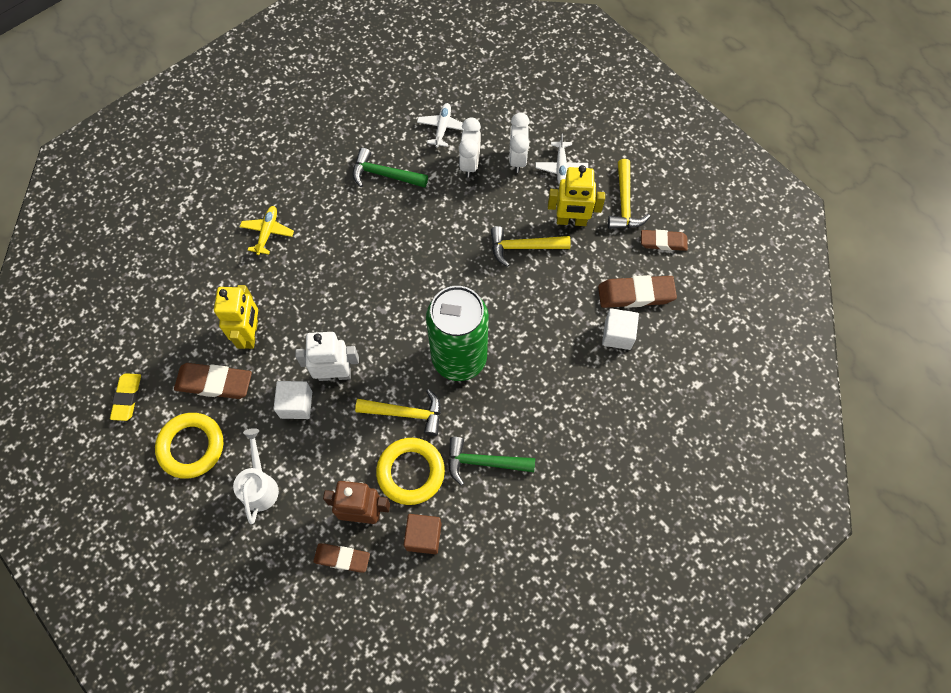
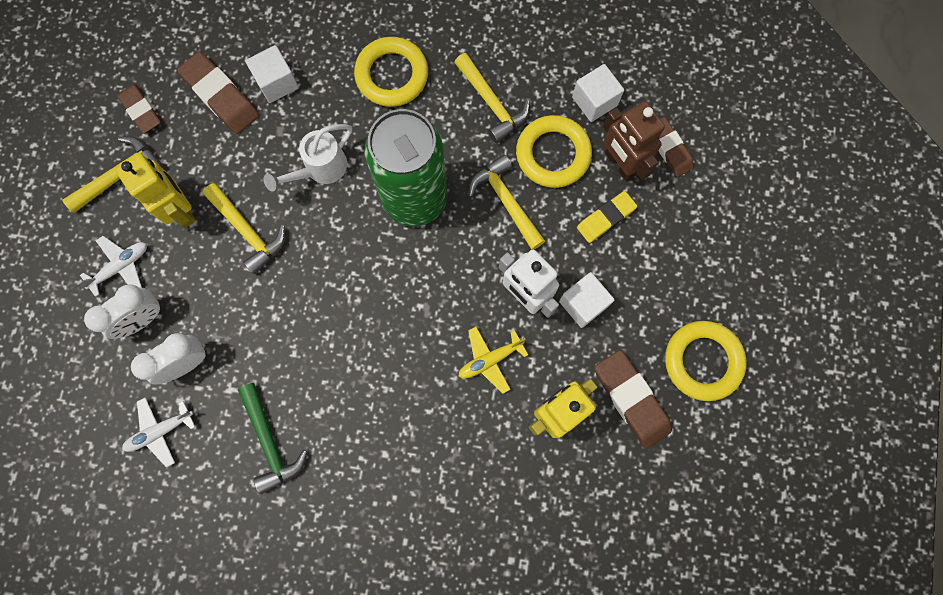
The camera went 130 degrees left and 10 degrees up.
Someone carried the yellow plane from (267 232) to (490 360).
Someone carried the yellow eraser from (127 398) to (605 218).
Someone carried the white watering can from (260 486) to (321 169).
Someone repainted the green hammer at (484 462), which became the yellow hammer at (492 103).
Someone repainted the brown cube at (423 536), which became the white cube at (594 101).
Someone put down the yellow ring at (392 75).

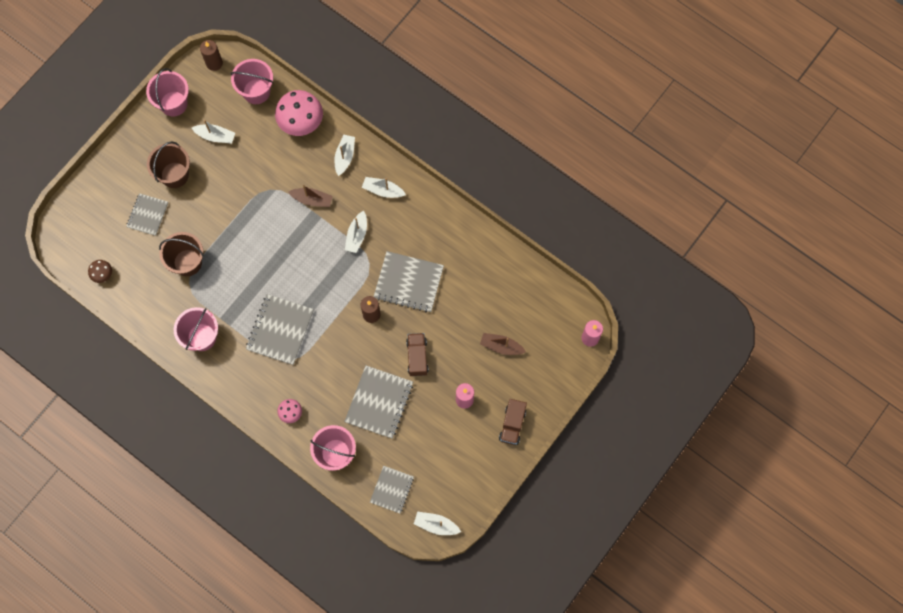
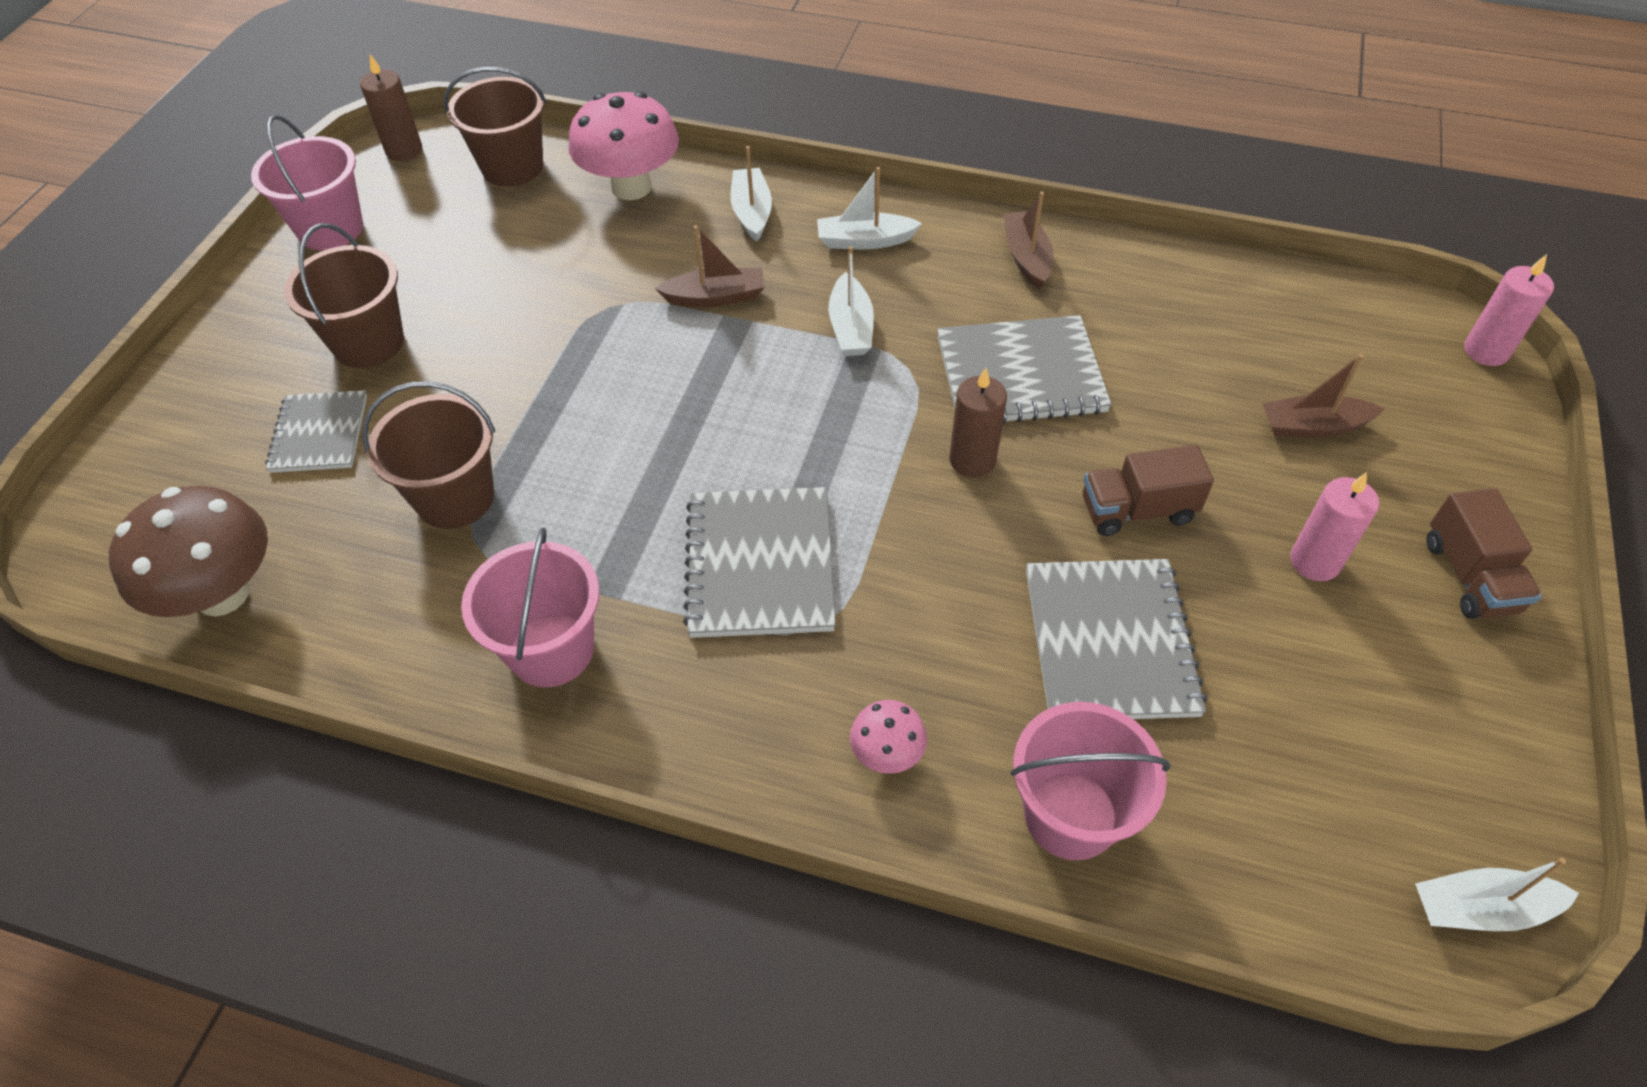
The camera went 20 degrees left and 20 degrees down.
Someone repainted the pink bucket at (256 91), which became the brown bucket at (512 167).
Someone took away the white boat at (215 136).
Someone scaled the brown mushroom at (103 274) by 2.05.
Someone rotated the brown truck at (417 357) by 75 degrees counterclockwise.
Someone took away the grey notebook at (392 490).
Someone put down the brown boat at (1026 257).

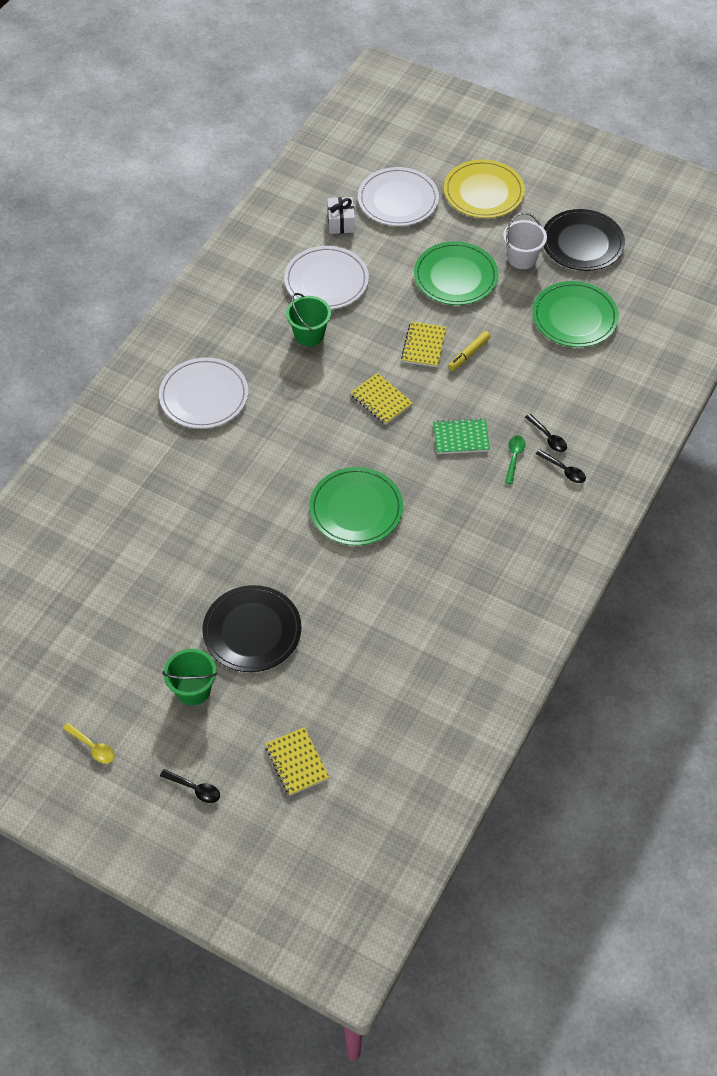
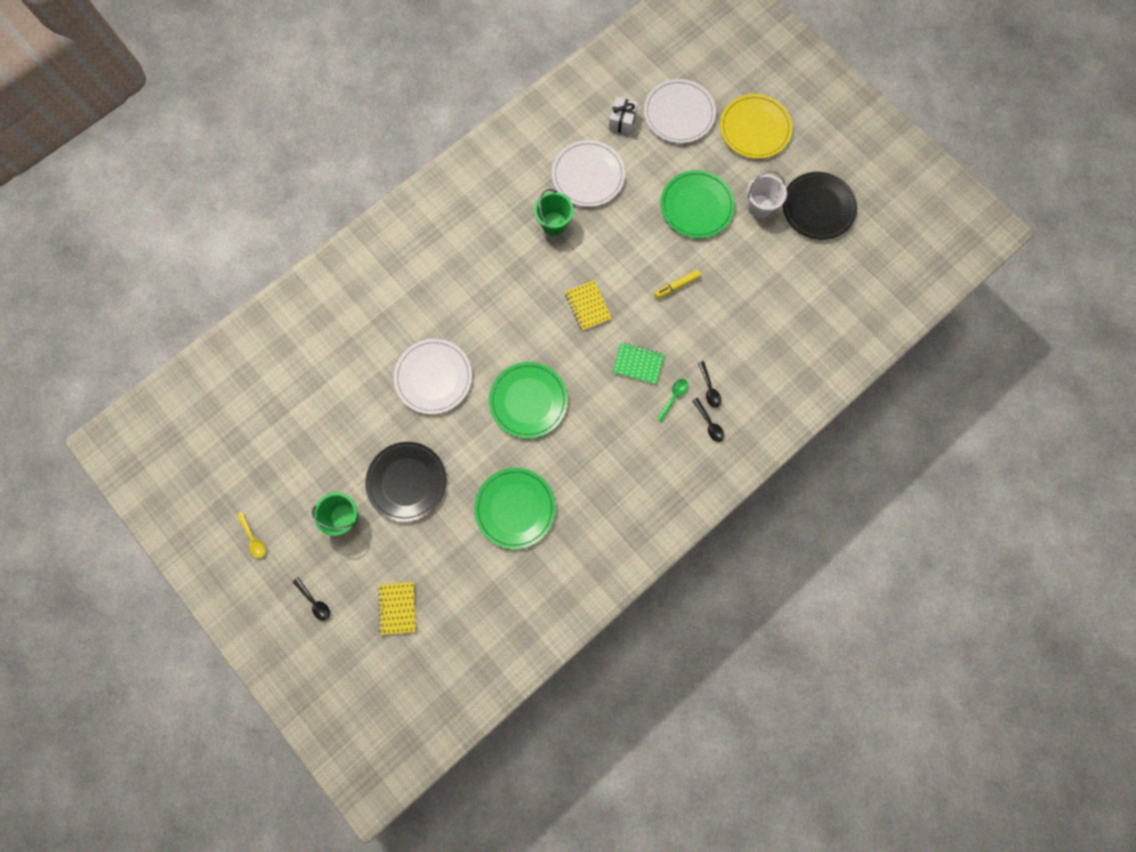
The camera went 20 degrees right and 20 degrees up.
Someone carried the green plate from (574 317) to (515 508).
Someone took away the yellow notebook at (423 346).
Someone carried the white plate from (204 396) to (433 377).

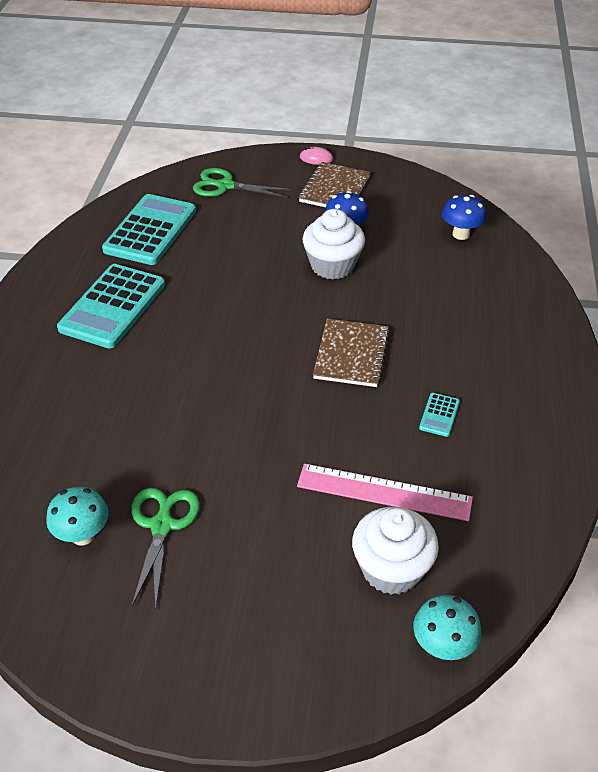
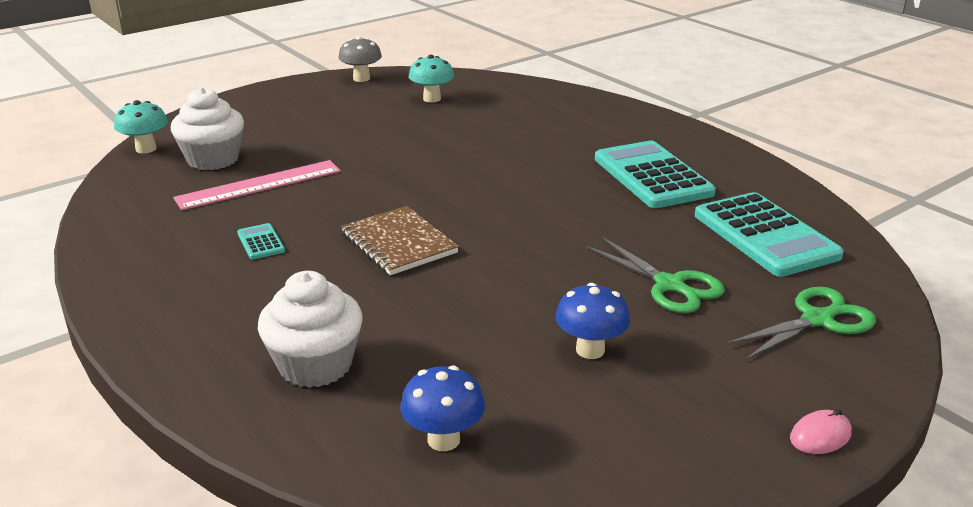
The camera went 135 degrees right and 15 degrees down.
Someone took away the brown notebook at (334 189).
Someone carried the white cupcake from (332 265) to (315 365).
Someone carried the green scissors from (162 525) to (670 285).
Someone put down the grey mushroom at (361 78).

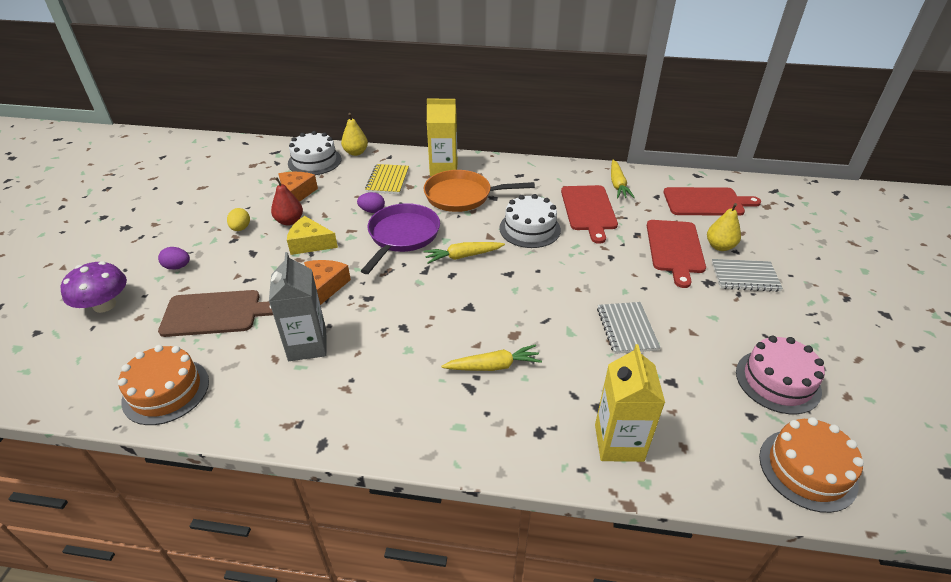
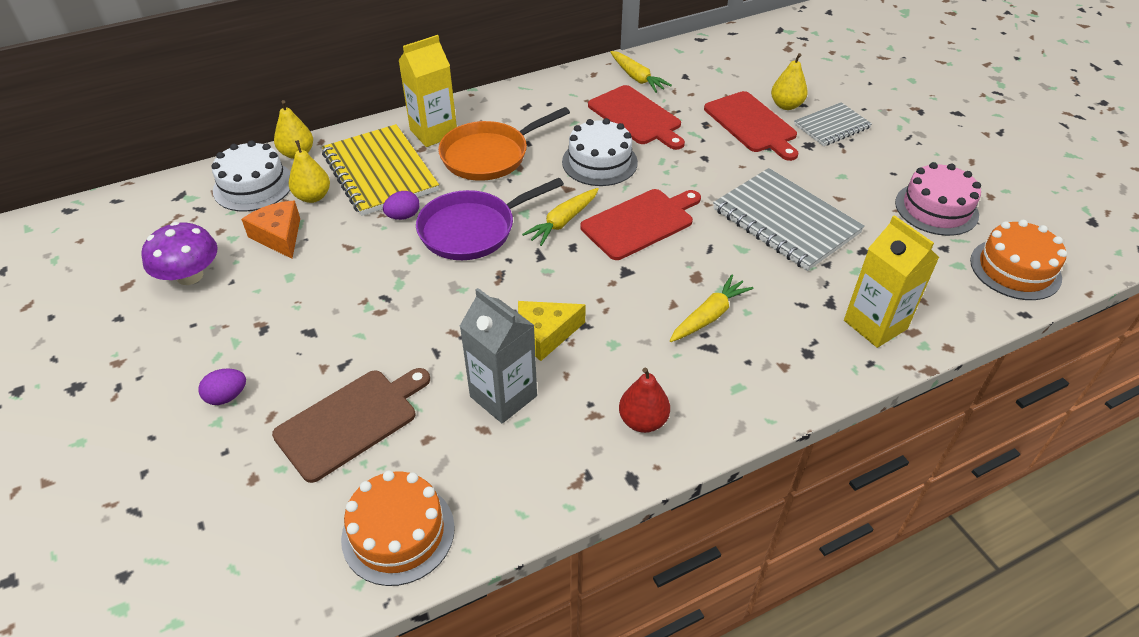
The camera went 35 degrees left and 5 degrees up.
Someone scaled the yellow notebook at (388 180) by 1.71.
Someone carried the red pear from (289 221) to (643 421).
Someone carried the red cutting board from (706 202) to (640 223).
Someone rotated the purple pan at (402 236) by 105 degrees counterclockwise.
Someone took away the yellow egg at (241 228).
Someone carried the yellow cheese from (310 243) to (545 334).
Someone took away the orange cheese at (325 286).
Someone carried the purple mushroom from (104 305) to (190 276).
Someone scaled the grey notebook at (627 329) by 1.71.
Someone put down the yellow pear at (313 197).

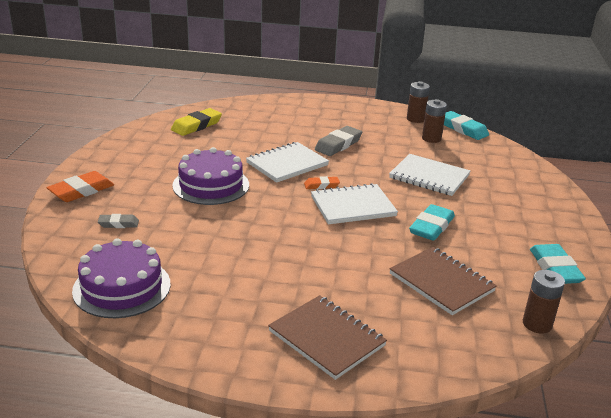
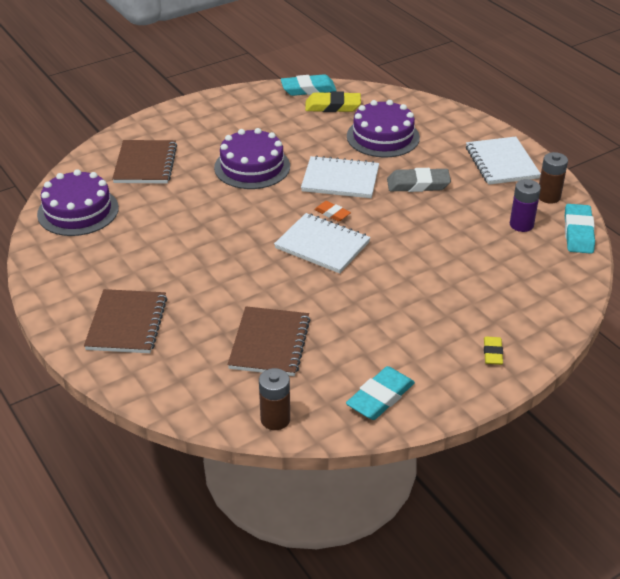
The camera went 50 degrees right and 10 degrees up.
Someone repainted the brown battery at (431 138), which became the purple battery at (521 225).
Someone carried the white notebook from (429 177) to (501 163).
Someone took away the orange eraser at (81 191).
Someone carried the turquoise eraser from (431 227) to (308 89).
Someone swapped the grey eraser at (118 224) for the brown notebook at (145 164).
Someone put down the purple cake at (383 137).
Someone put down the yellow eraser at (492 353).

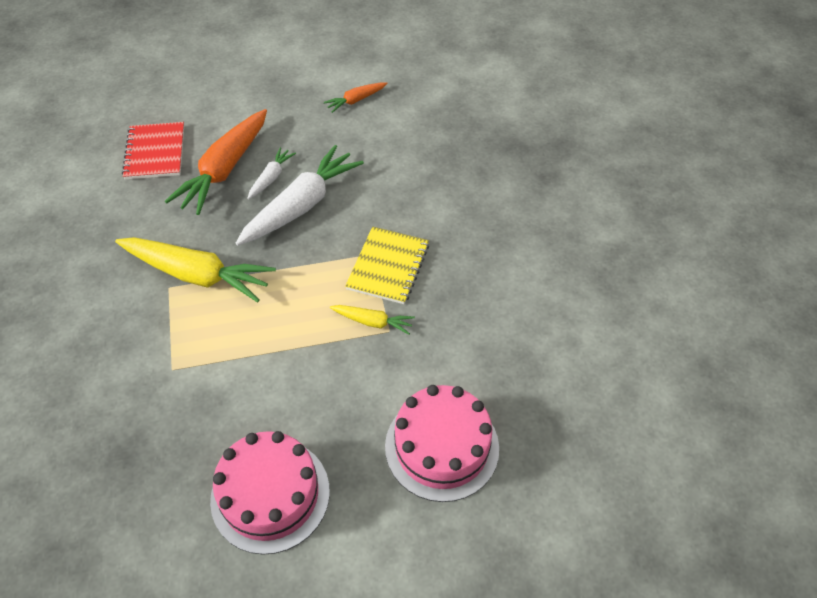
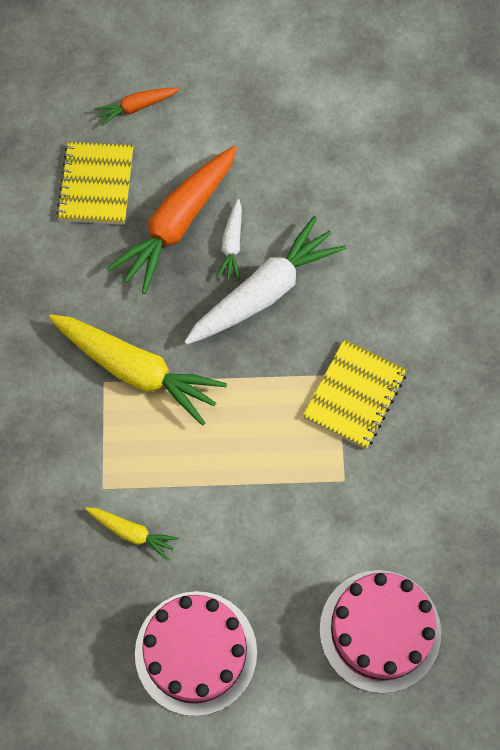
The camera went 10 degrees right and 15 degrees up.
Someone carried the orange carrot from (356 100) to (136 107).
Someone repainted the red notebook at (155 152), which became the yellow notebook at (96 185).
Someone rotated the white carrot at (271 177) by 150 degrees clockwise.
Someone carried the yellow carrot from (373 322) to (132 533).

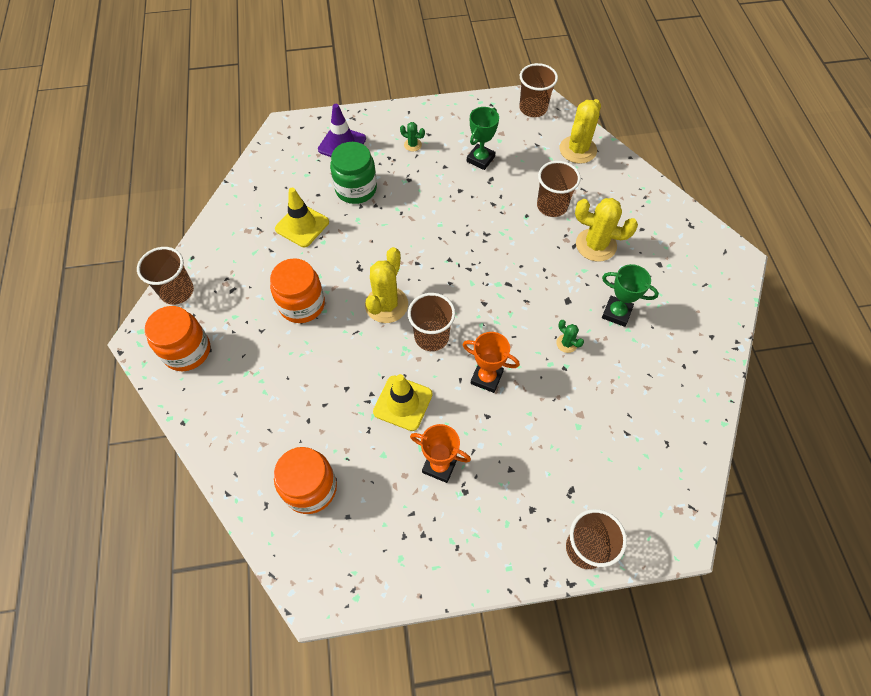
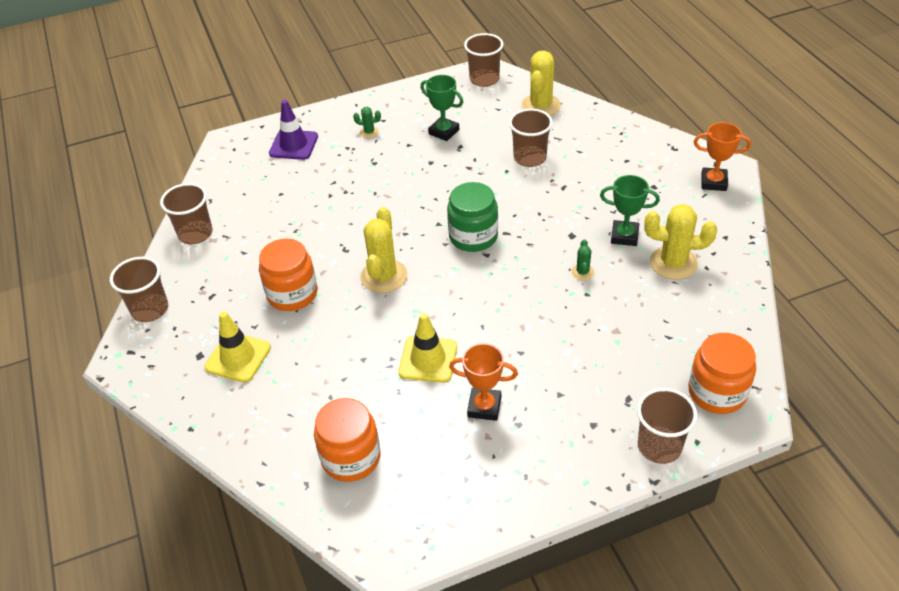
The camera went 10 degrees left and 15 degrees down.
Someone rotated the green trophy at (480 159) by 75 degrees counterclockwise.
Someone carried the green jar from (356 189) to (473 236).
Someone carried the yellow traffic cone from (302 225) to (238 357).
Someone carried the yellow cactus from (596 245) to (673 263).
Someone carried the brown cup from (431 337) to (195 234).
Someone carried the orange jar from (187 351) to (717 392).
Someone rotated the green cactus at (566 343) by 60 degrees clockwise.
Someone carried the orange trophy from (486 377) to (713 182).

